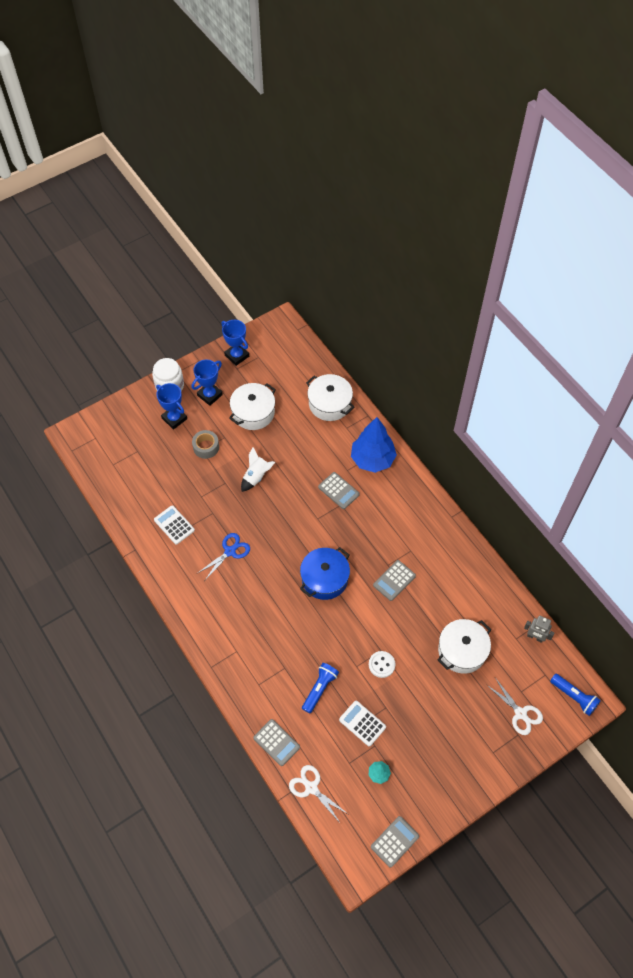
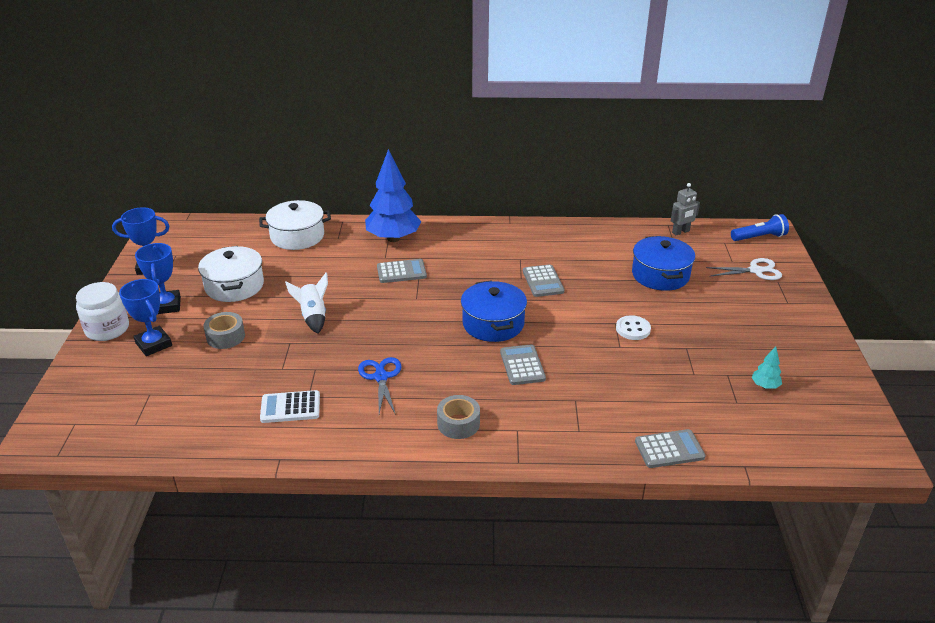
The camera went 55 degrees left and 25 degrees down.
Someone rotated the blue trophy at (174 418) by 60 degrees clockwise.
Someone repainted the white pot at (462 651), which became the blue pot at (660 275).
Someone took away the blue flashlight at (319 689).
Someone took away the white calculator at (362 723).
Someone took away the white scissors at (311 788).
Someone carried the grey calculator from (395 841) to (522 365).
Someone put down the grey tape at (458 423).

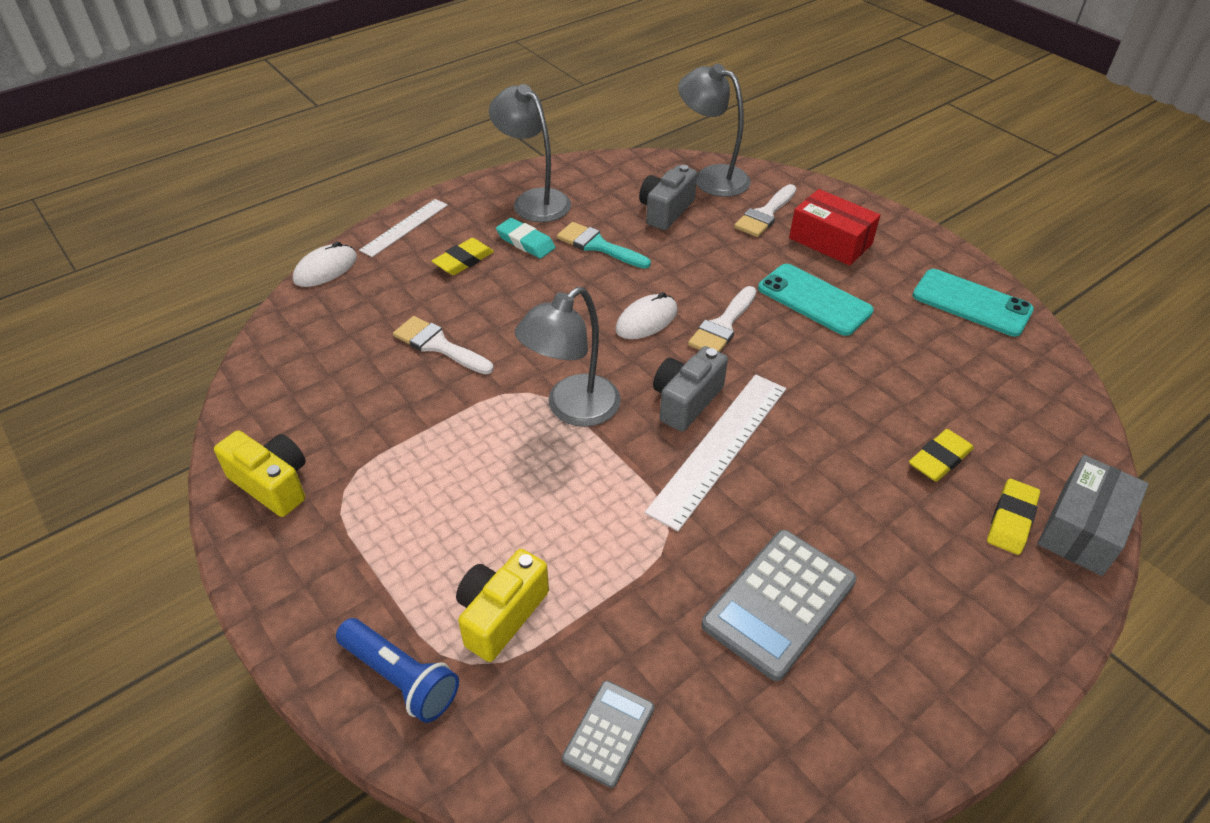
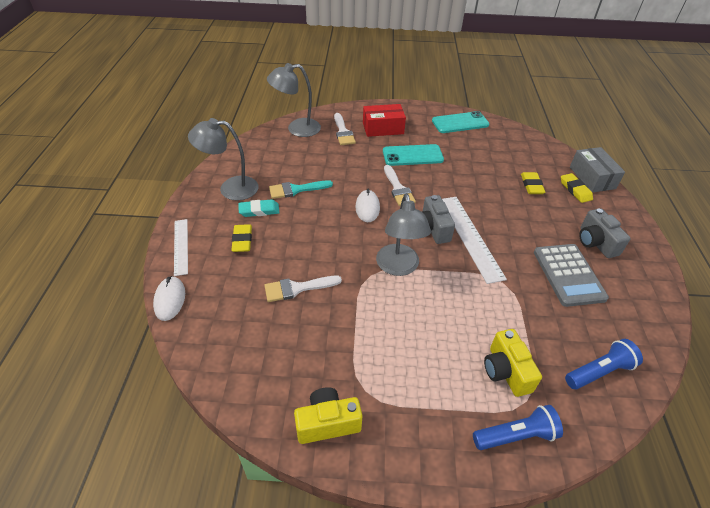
The camera went 50 degrees left and 0 degrees up.
Someone carried the grey camera from (666 211) to (596 242).
Someone swapped the grey calculator at (609 733) for the blue flashlight at (599 371).

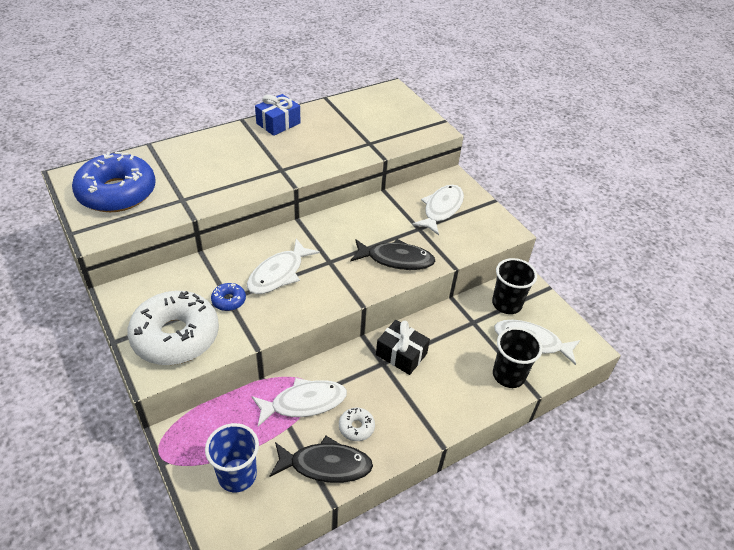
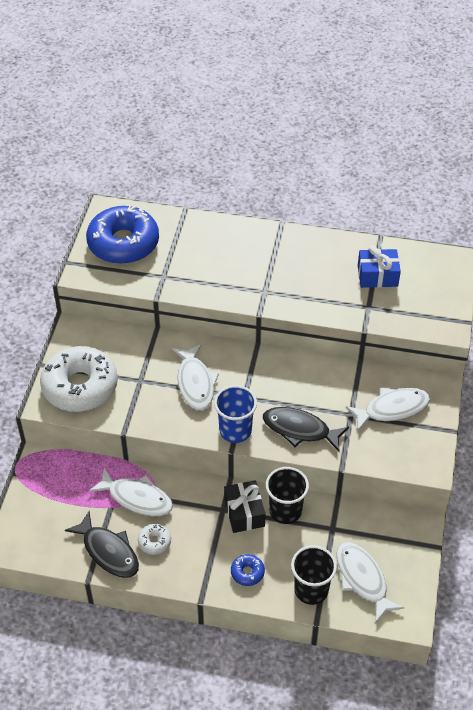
The camera went 45 degrees right and 5 degrees up.
Someone carried the blue gift from (278 123) to (377 276).
Someone rotated the white fish at (278 274) by 90 degrees counterclockwise.
Someone rotated the black fish at (396 259) by 150 degrees clockwise.
Someone carried the black cup from (506 304) to (285 511).
Someone carried the blue donut from (229 300) to (247 572).
Someone carried the blue cup from (237 475) to (235 431).

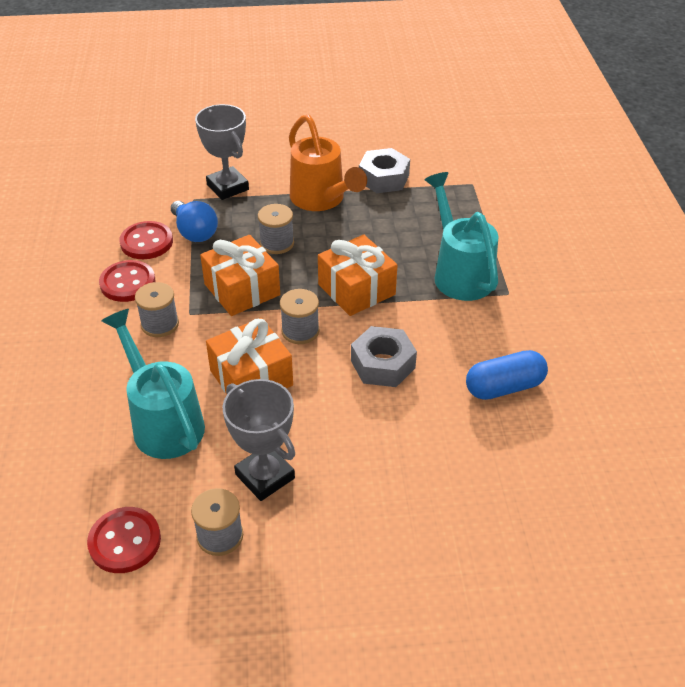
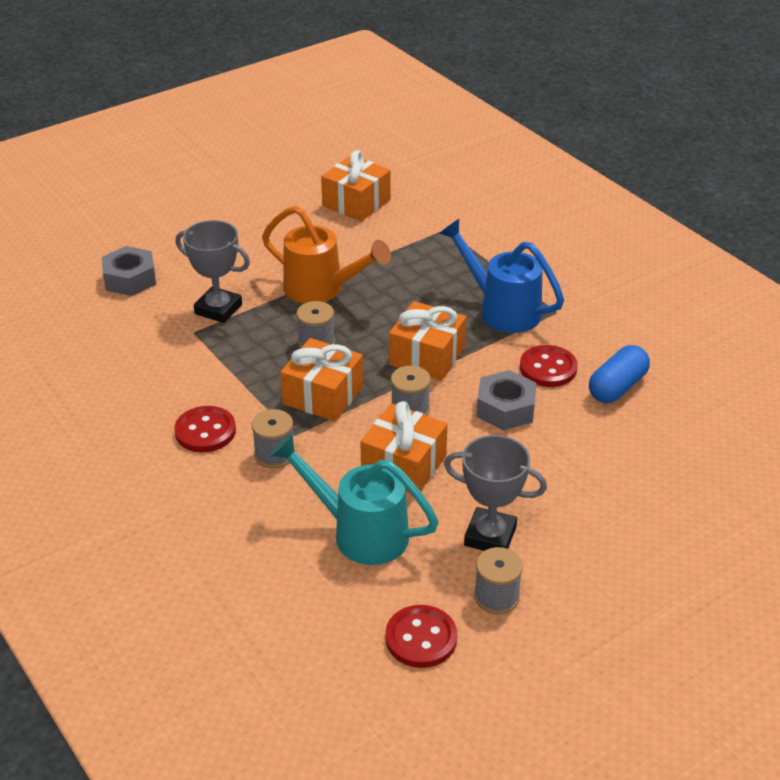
The camera went 30 degrees left and 5 degrees down.
Someone carried the grey nut from (383 178) to (130 279).
Someone repainted the turquoise watering can at (459 273), which became the blue watering can at (502 309).
Someone took away the blue light bulb at (194 232).
Someone carried the red button from (146 242) to (548 368).
Someone put down the orange gift at (356 203).

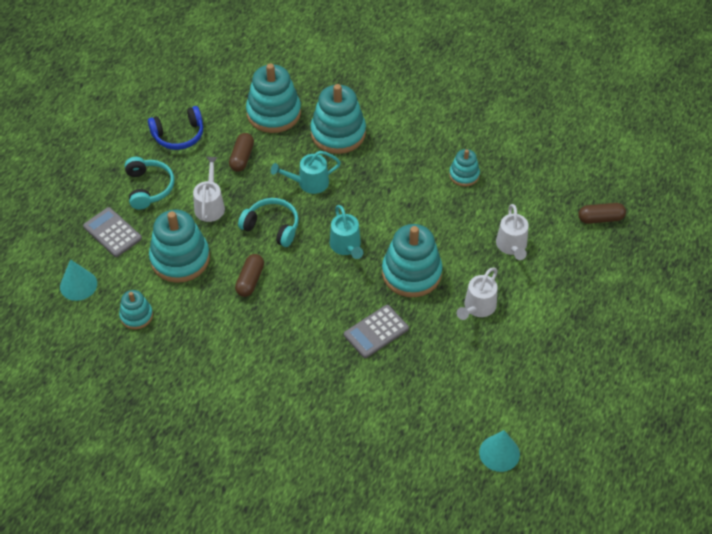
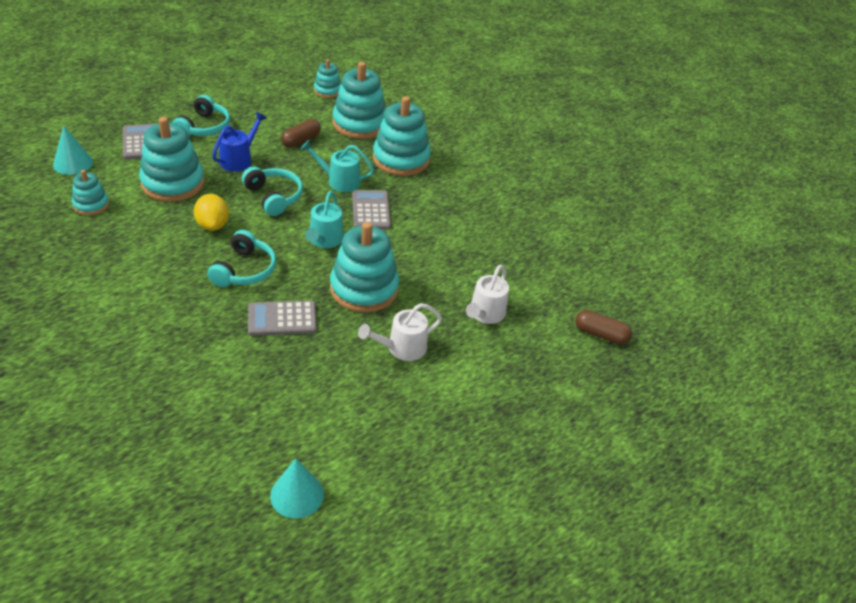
The camera went 25 degrees right and 10 degrees down.
Someone took away the blue headphones at (179 135).
Someone carried the turquoise stacking toy from (464 175) to (327 91).
Someone repainted the white watering can at (210 205), which became the blue watering can at (239 159).
Someone swapped the brown capsule at (250 280) for the yellow lemon at (213 225).
Someone put down the grey calculator at (371 210).
Someone put down the turquoise headphones at (244 270).

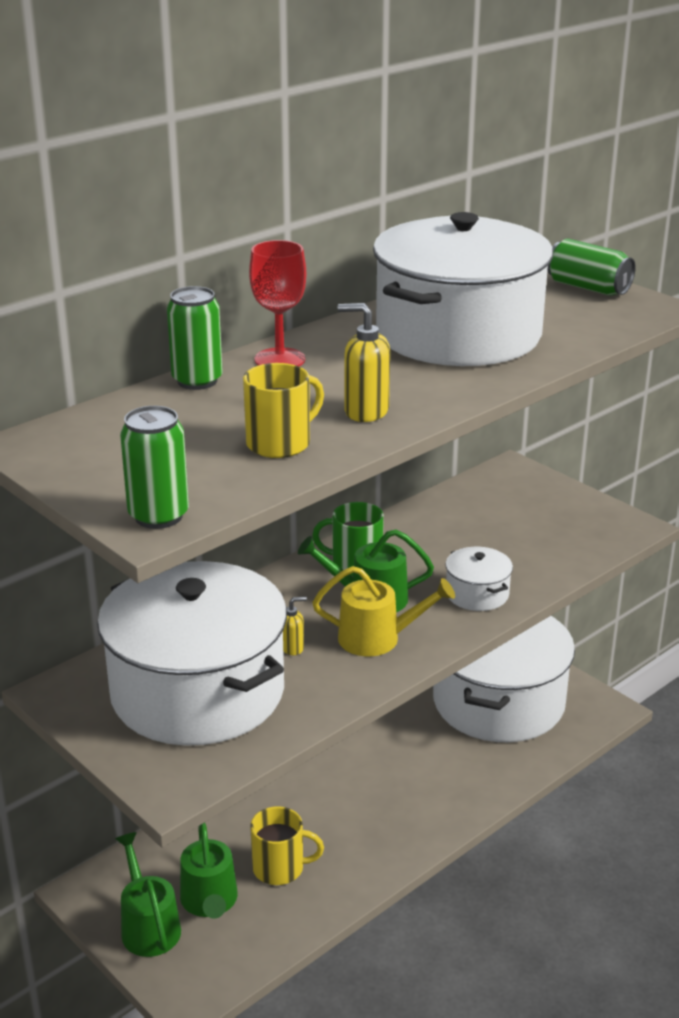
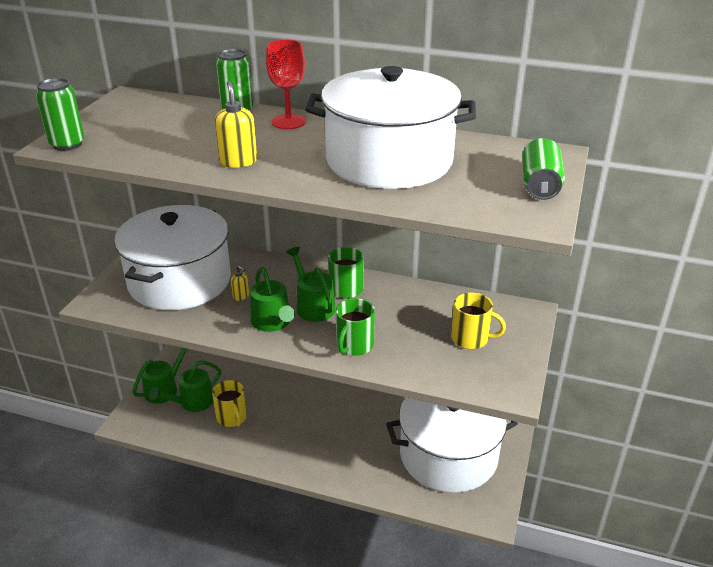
The camera went 60 degrees right and 5 degrees up.
Someone carried the yellow mug from (280 443) to (471 338).
Someone swapped the white pot at (477 594) for the green mug at (354 345).
Someone repainted the yellow watering can at (377 638), which became the green watering can at (273 322).

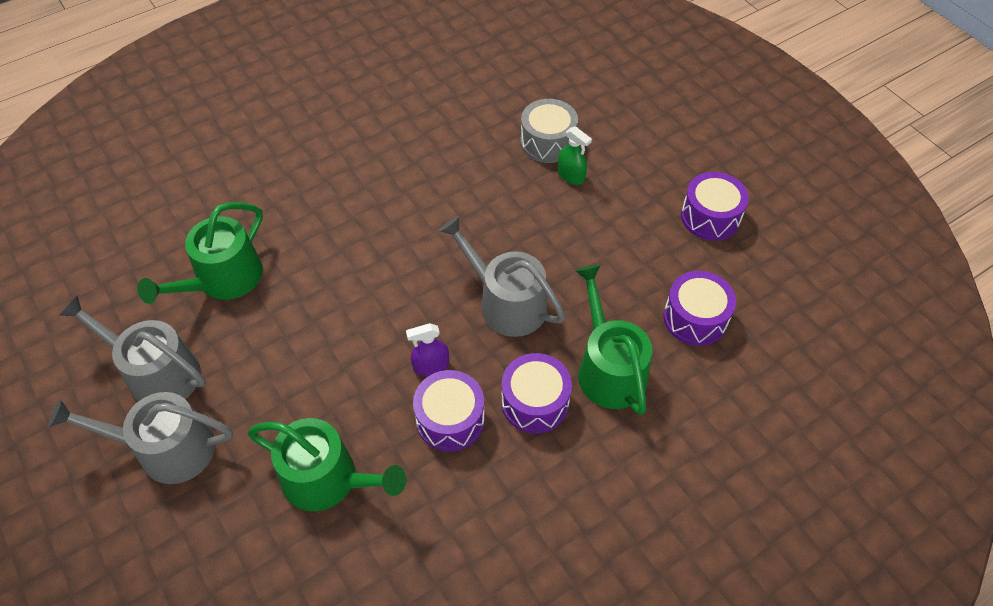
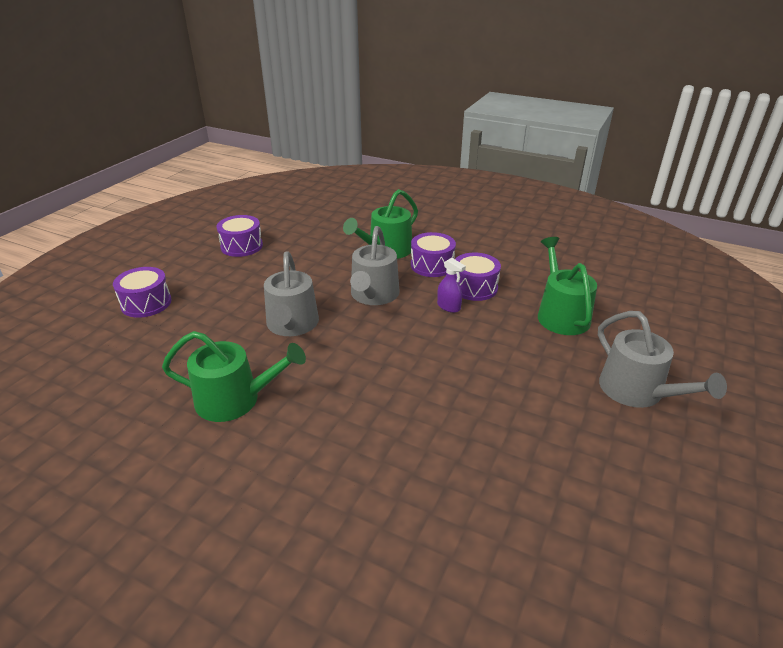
The camera went 120 degrees left and 20 degrees down.
Someone took away the grey drum at (548 142).
Someone took away the green spray bottle at (571 176).
Someone carried the green watering can from (223 279) to (235 399).
Someone carried the purple drum from (695 318) to (146 303).
Someone carried the grey watering can from (157 373) to (292 325).

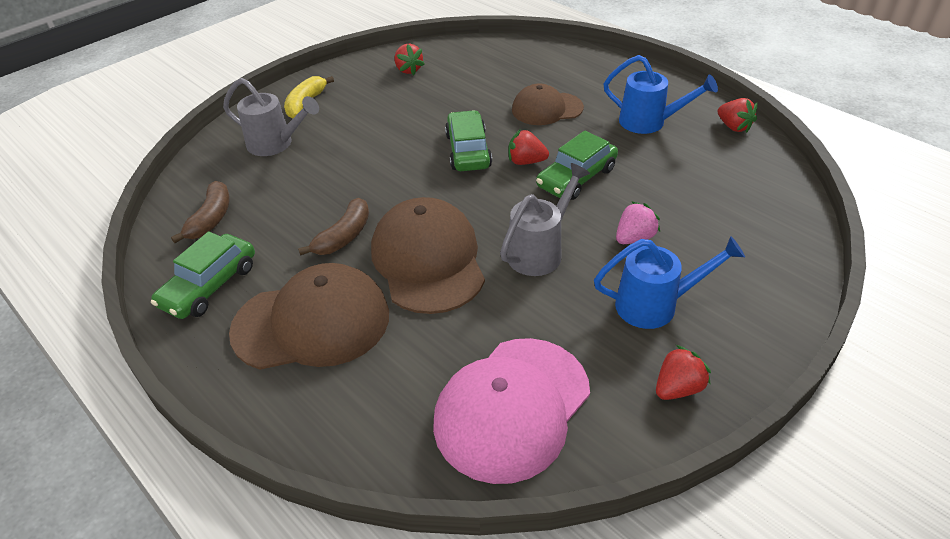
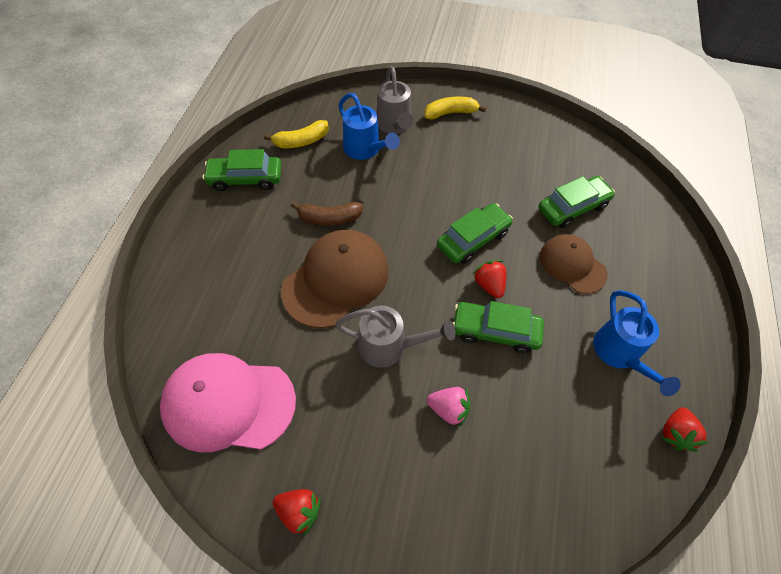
The camera went 55 degrees right and 15 degrees up.
Someone took away the red strawberry at (408 70).
Someone repainted the brown banana at (211 219), which became the yellow banana at (301 141).
Someone carried the blue watering can from (655 305) to (365 150).
Someone took away the brown cap at (312 323).
Someone put down the green car at (572 207).

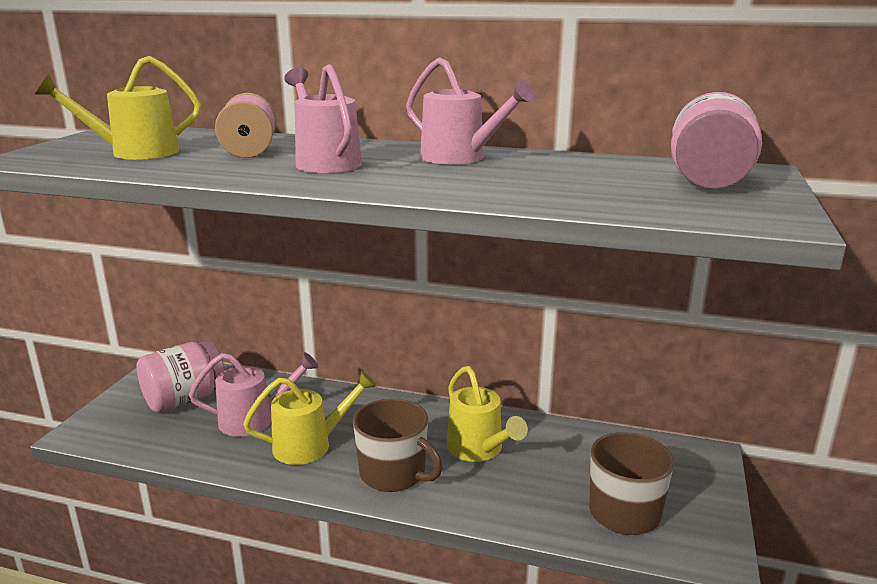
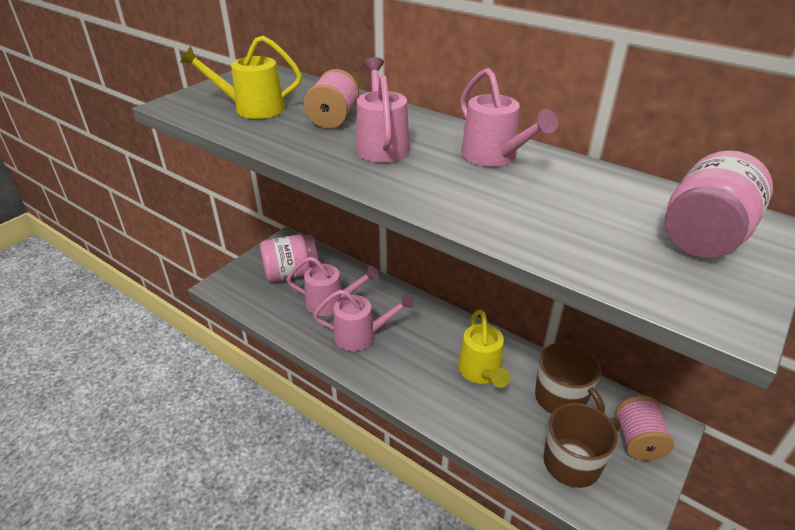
The camera went 20 degrees right and 15 degrees up.
Someone repainted the yellow watering can at (311 445), which became the pink watering can at (361 335).
Someone carried the brown mug from (394 474) to (561 399).
Someone put down the pink spool at (638 441).

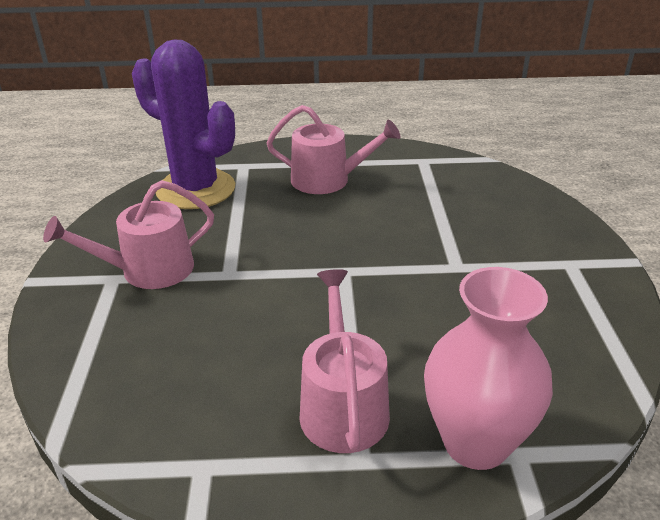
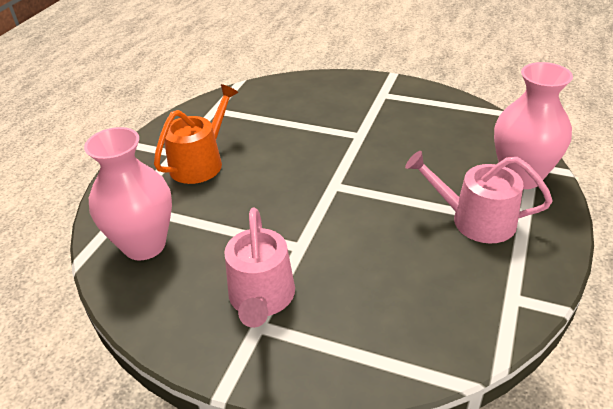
The camera went 65 degrees left and 5 degrees up.
Someone swapped the purple cactus at (196 189) for the pink vase at (144 245).
Someone repainted the pink watering can at (327 180), which became the orange watering can at (200 162).

